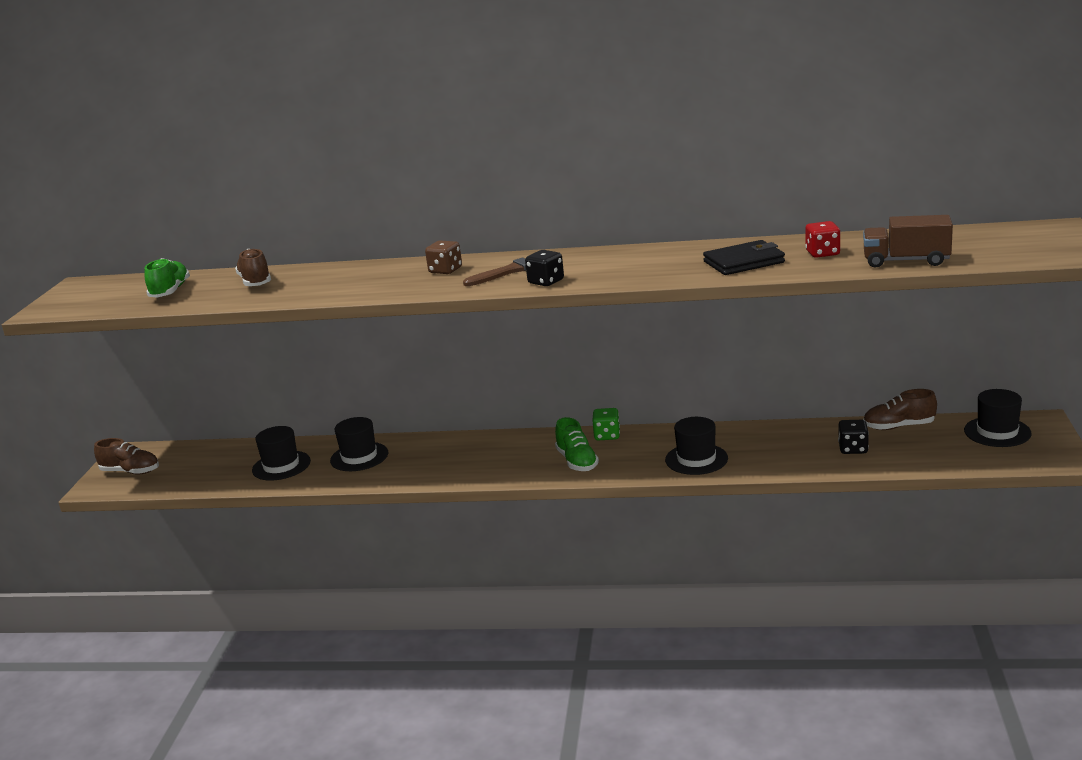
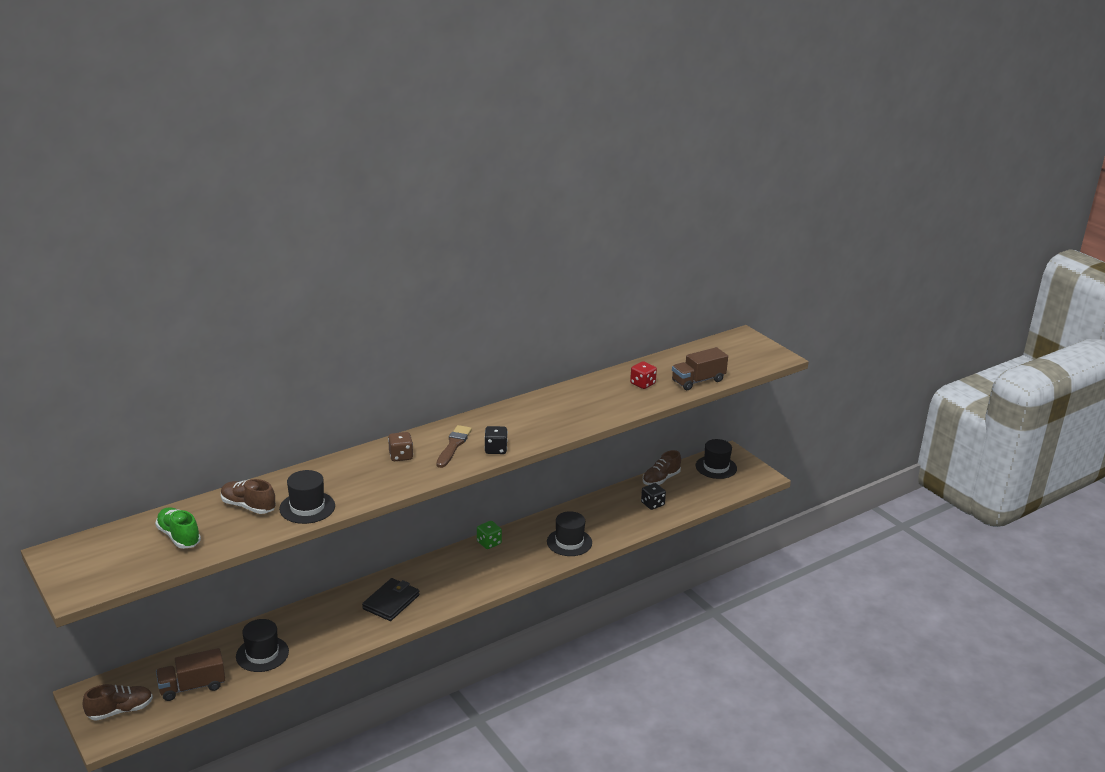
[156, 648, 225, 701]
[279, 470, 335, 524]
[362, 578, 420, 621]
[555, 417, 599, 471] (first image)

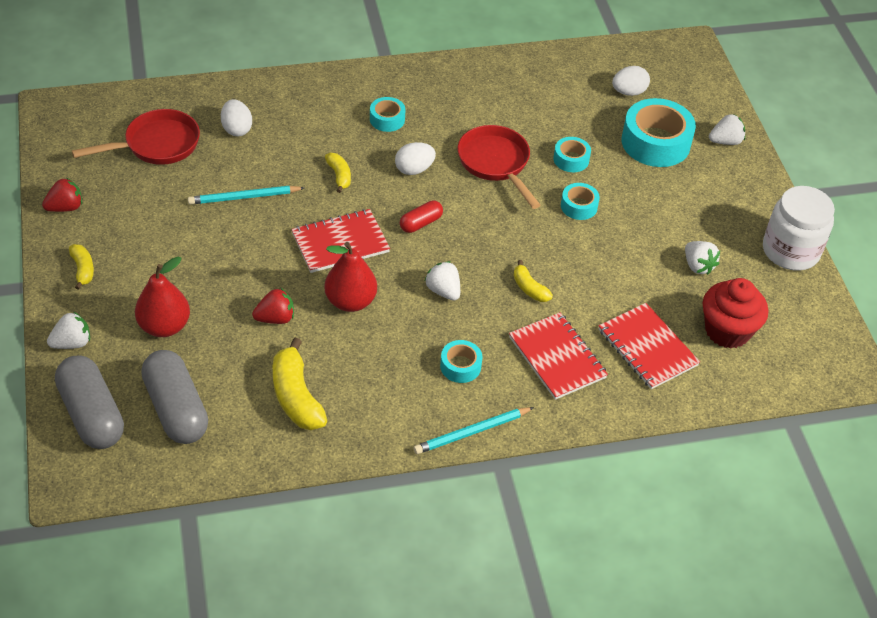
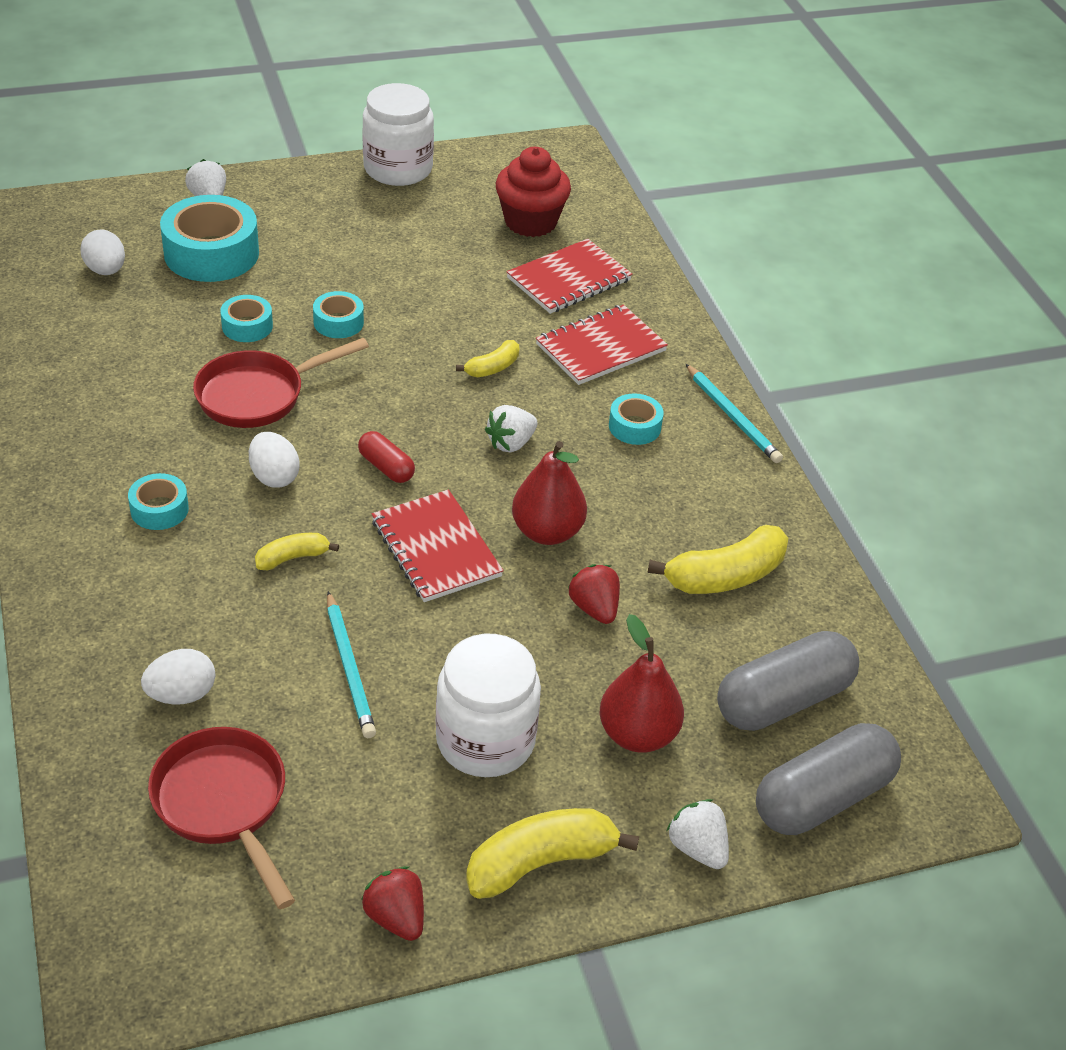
[435, 634, 541, 777]
[466, 808, 639, 899]
[685, 241, 720, 275] (first image)

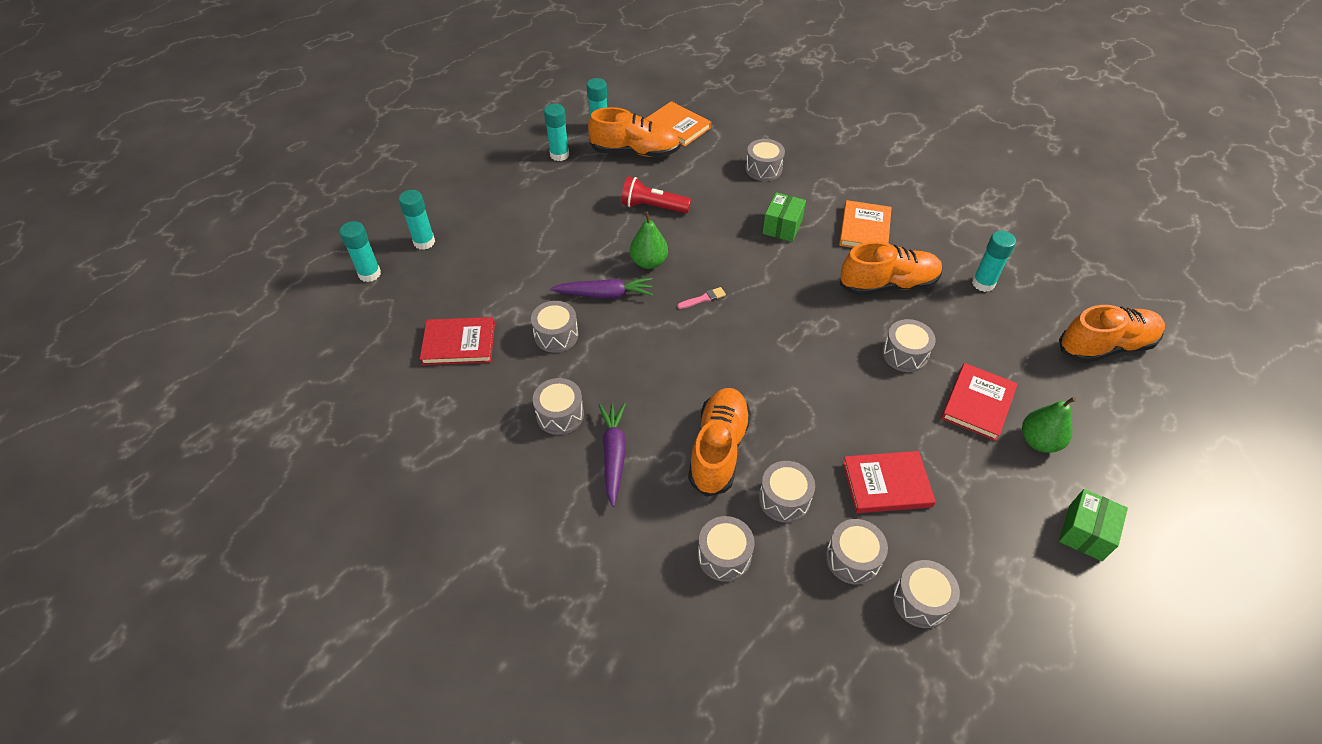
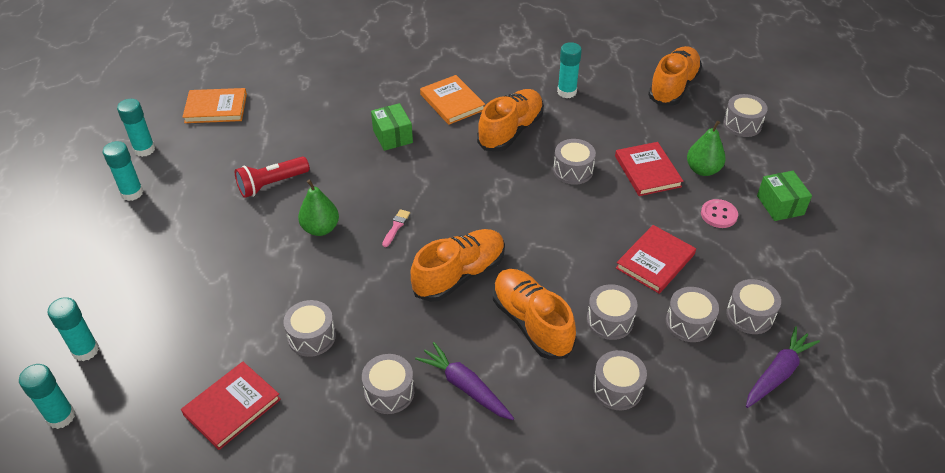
[411, 229, 505, 302]
[701, 199, 738, 228]
[723, 94, 768, 137]
[746, 326, 820, 408]

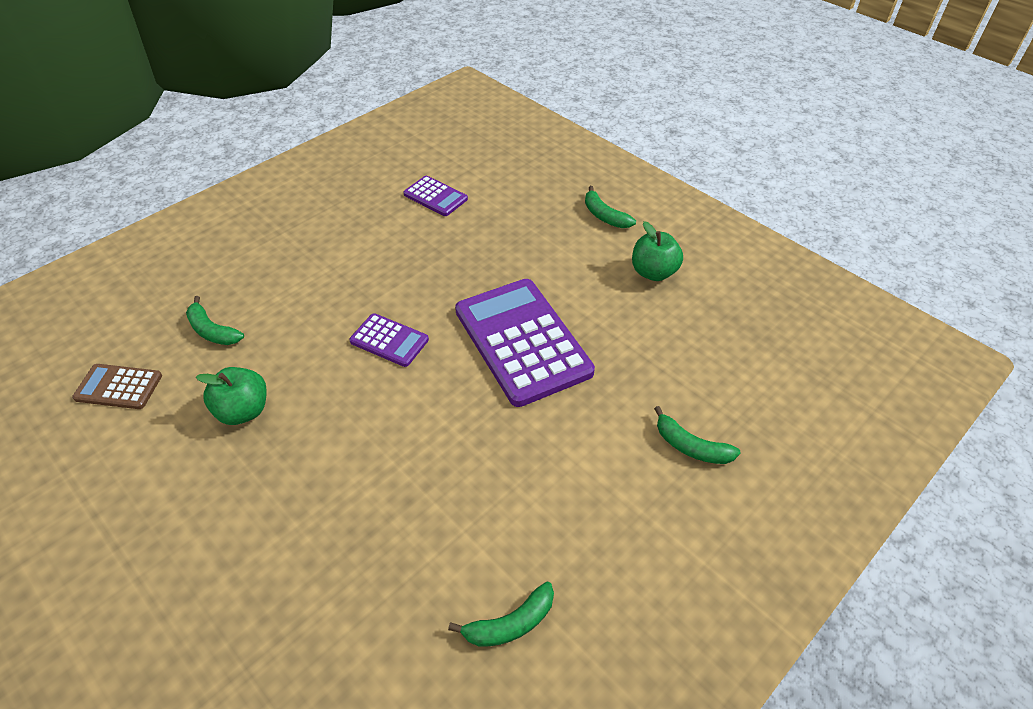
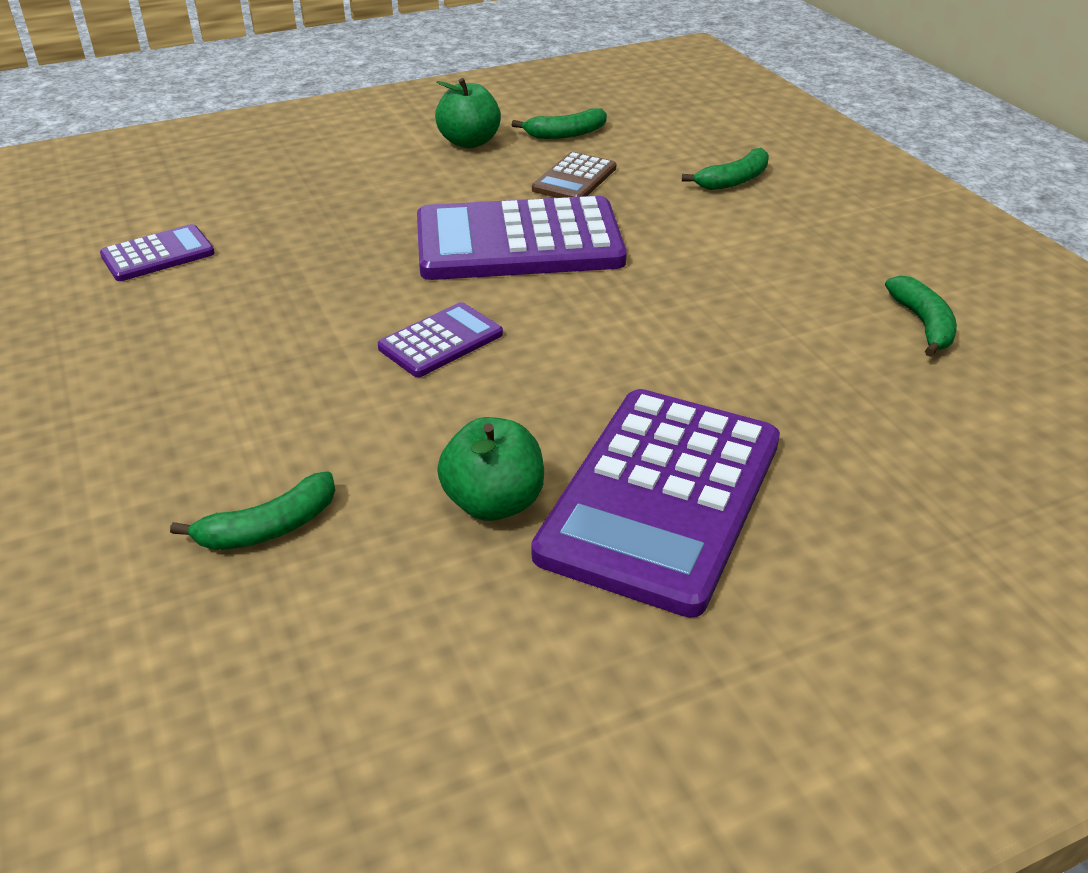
[512, 108, 607, 139]
[531, 389, 780, 618]
[532, 152, 616, 198]

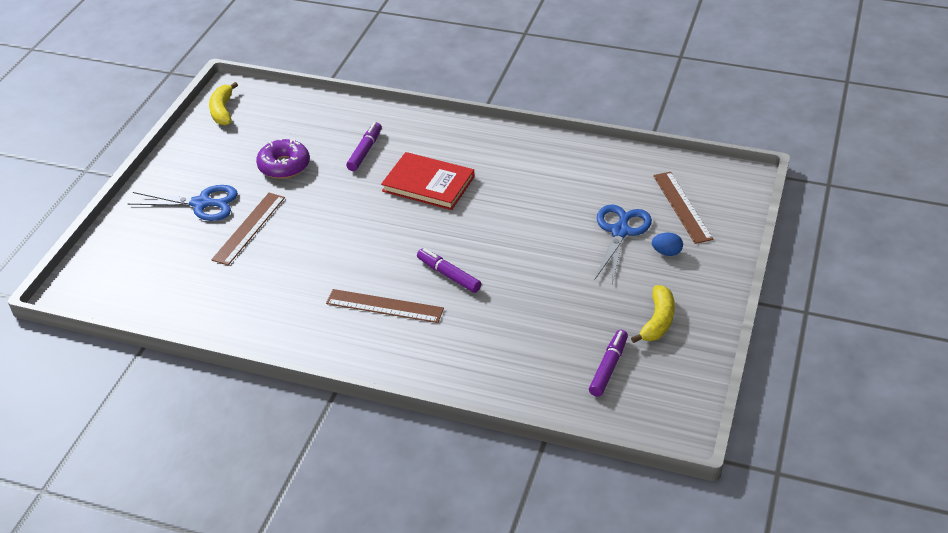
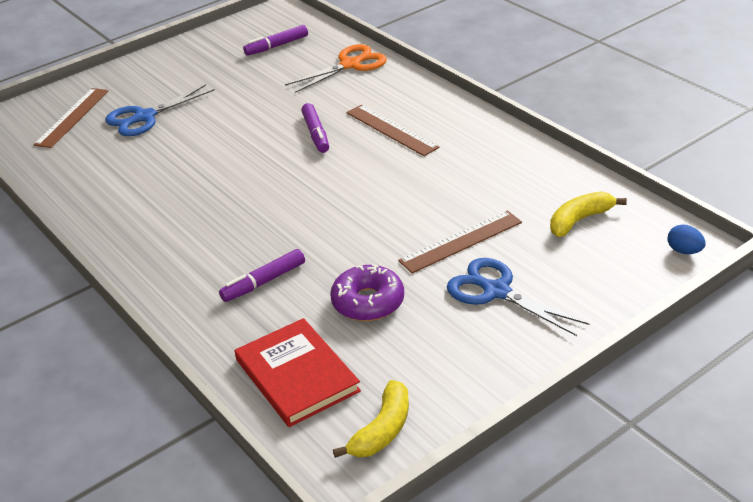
[235, 318, 361, 427]
[285, 44, 387, 93]
[550, 191, 627, 237]
[668, 225, 706, 254]

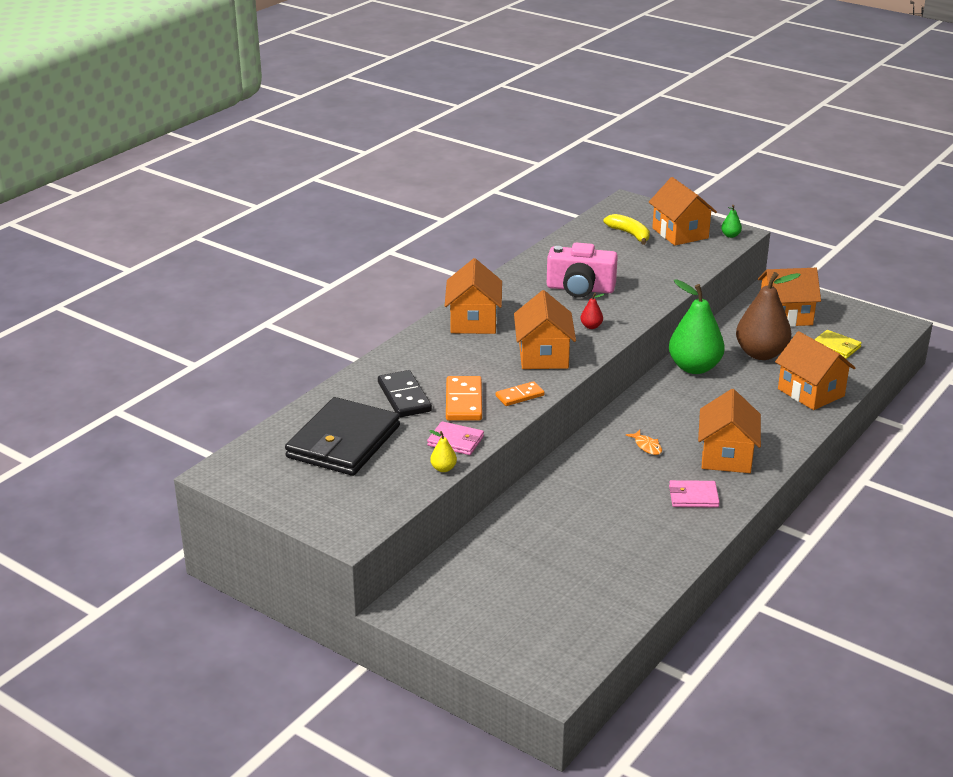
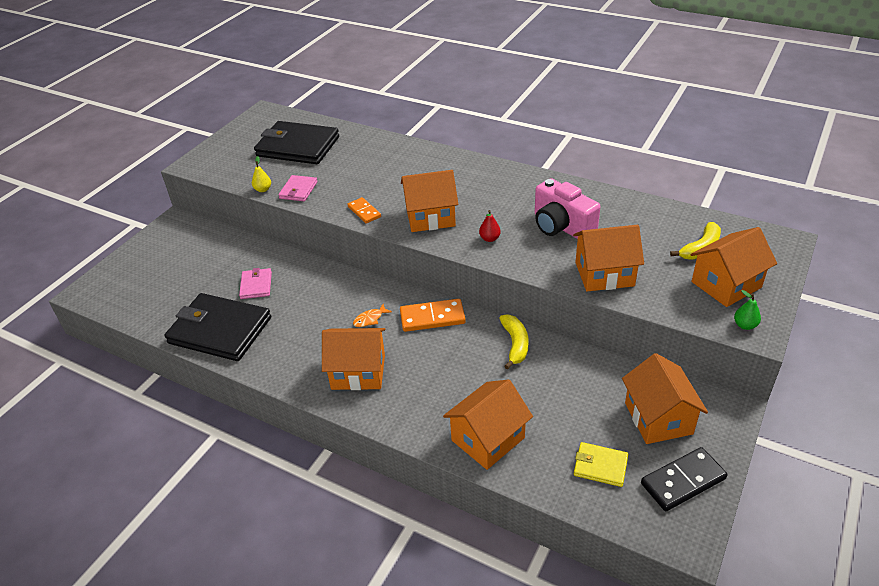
[164, 293, 271, 361]
[239, 268, 272, 299]
[400, 299, 466, 332]
[499, 314, 529, 369]
[535, 178, 600, 239]
[573, 225, 644, 292]
[574, 442, 628, 487]
[641, 447, 728, 511]
[736, 272, 801, 360] (first image)

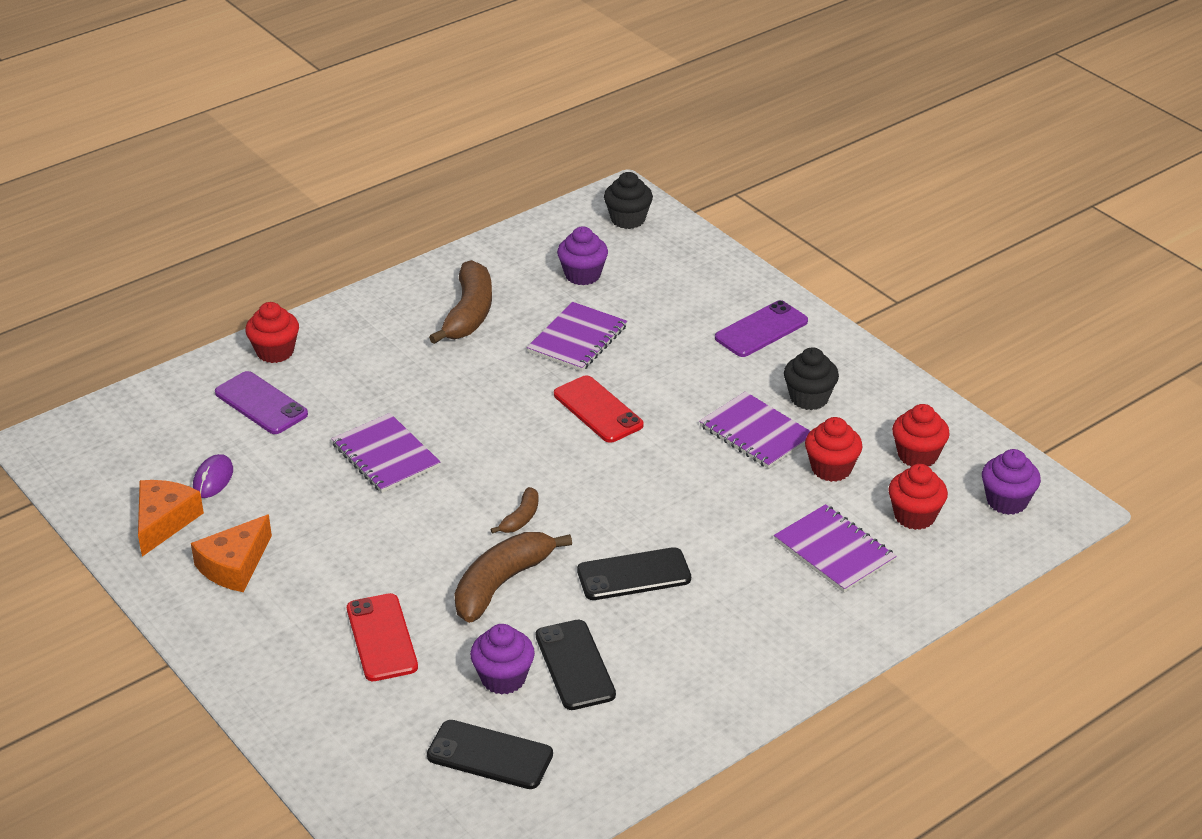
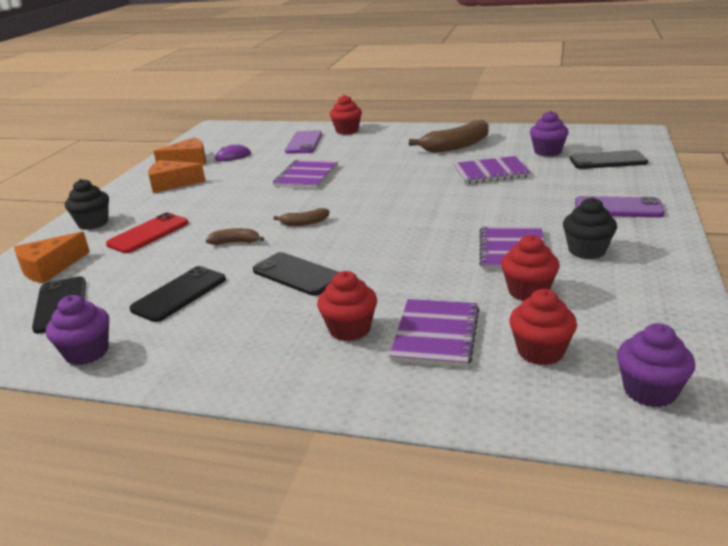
[14, 232, 90, 284]
[46, 295, 109, 365]
[65, 179, 109, 230]
[205, 228, 264, 245]
[317, 271, 377, 341]
[570, 150, 648, 169]
[554, 375, 643, 443] (first image)

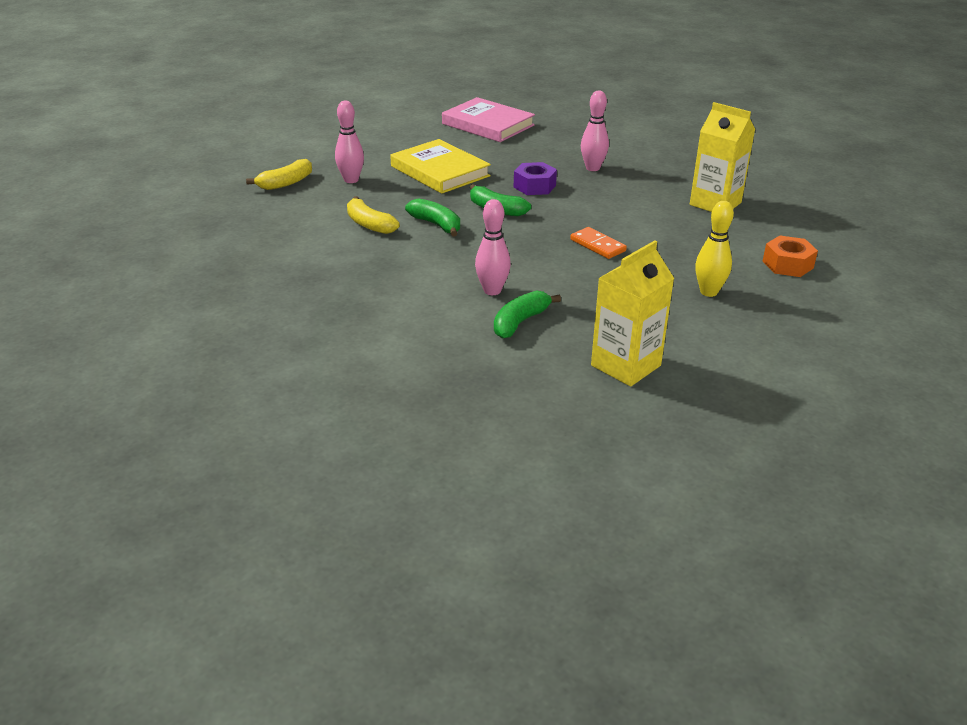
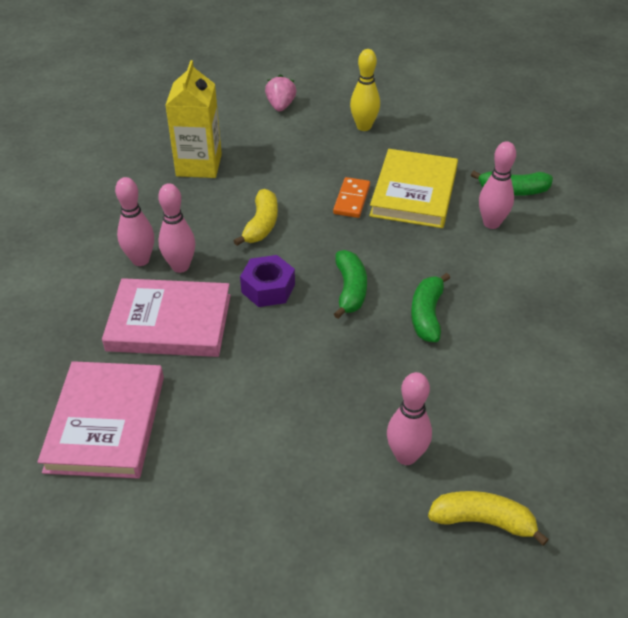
[102, 278, 231, 357]
[115, 177, 154, 266]
[234, 189, 278, 246]
[265, 75, 296, 111]
[369, 149, 458, 228]
[591, 240, 674, 387] (first image)

